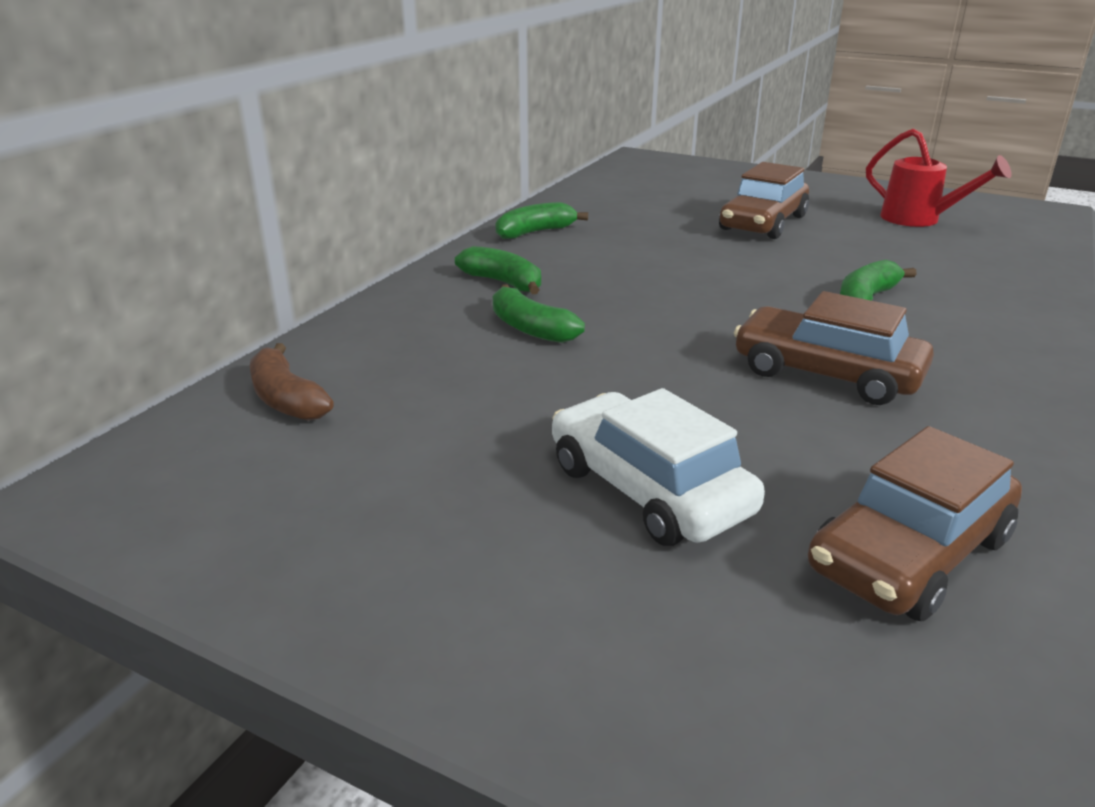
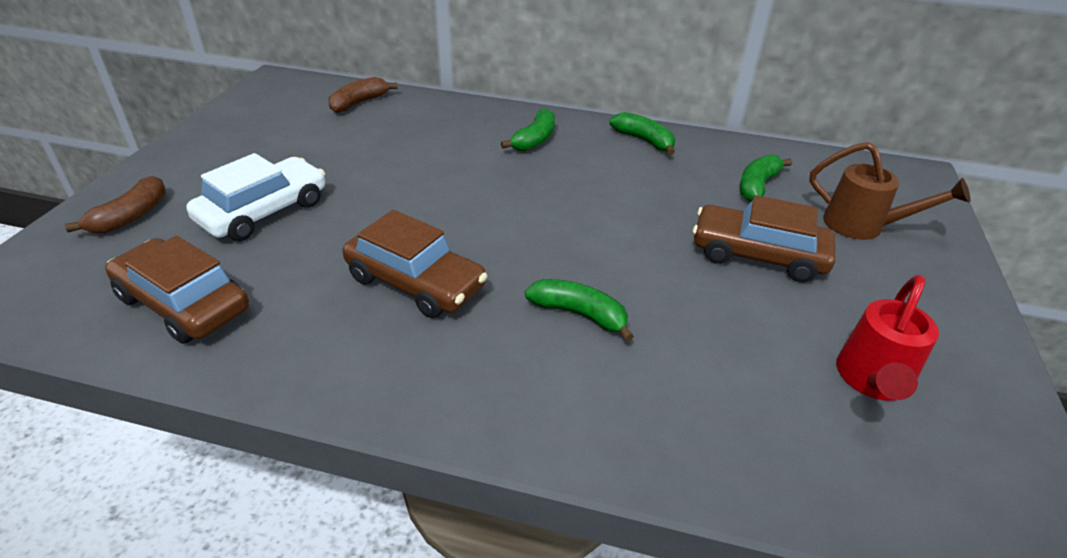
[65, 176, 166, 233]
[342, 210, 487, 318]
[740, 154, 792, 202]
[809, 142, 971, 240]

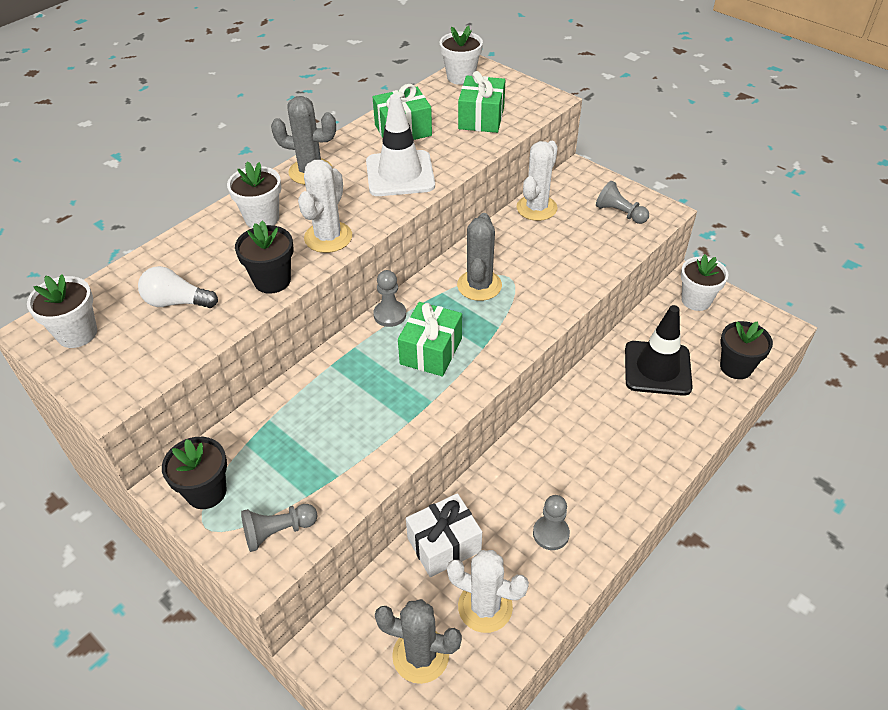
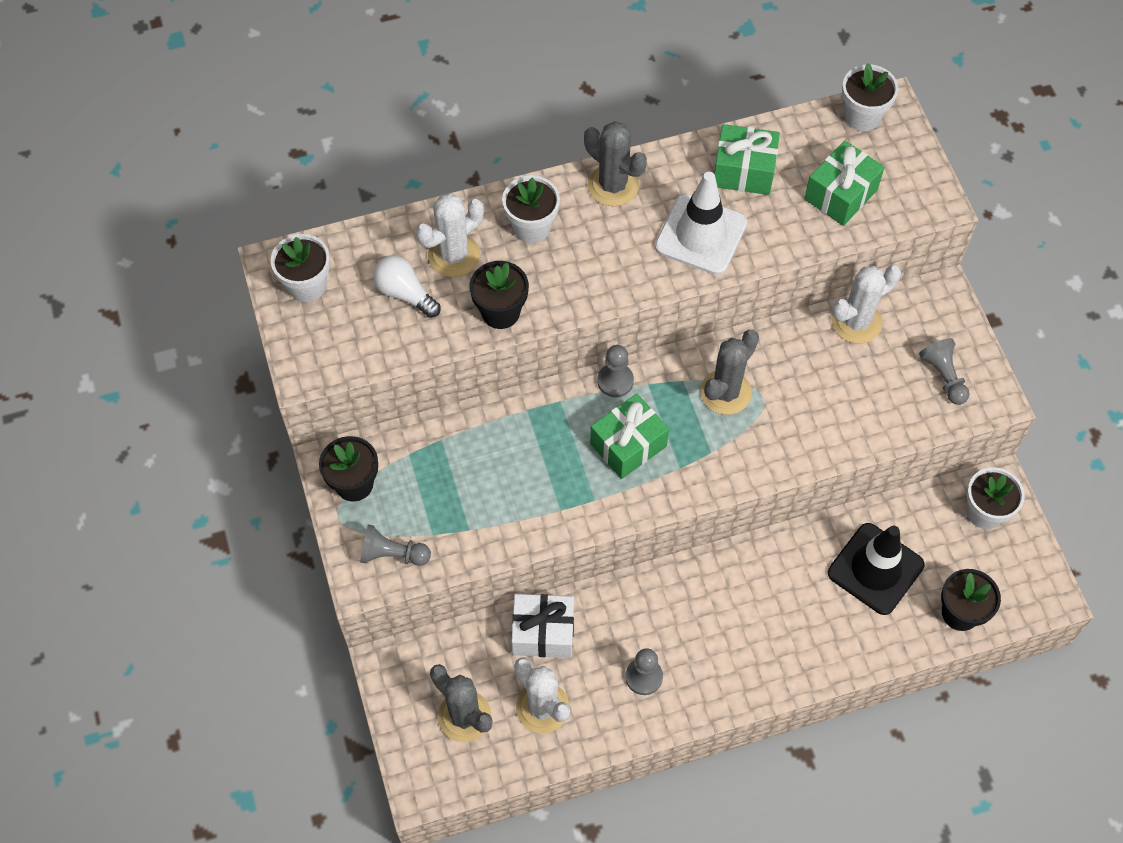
[416, 193, 484, 277]

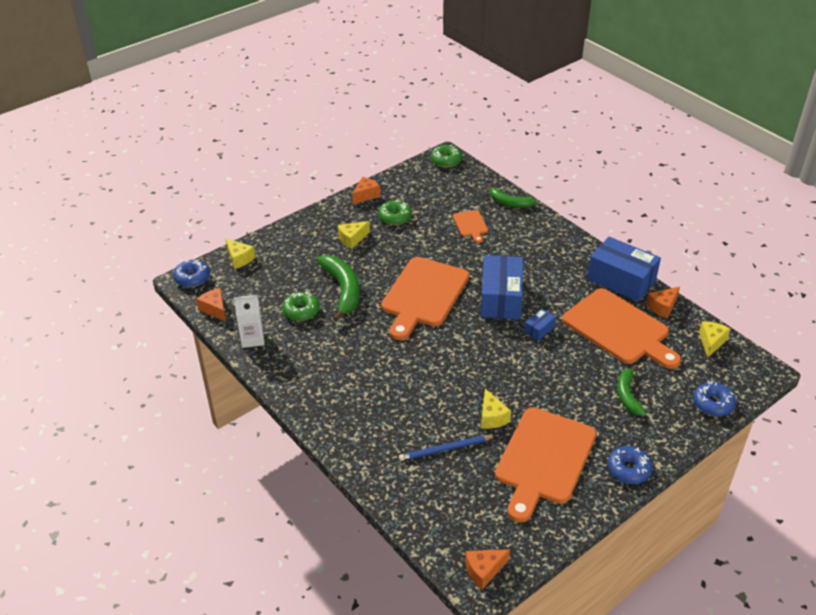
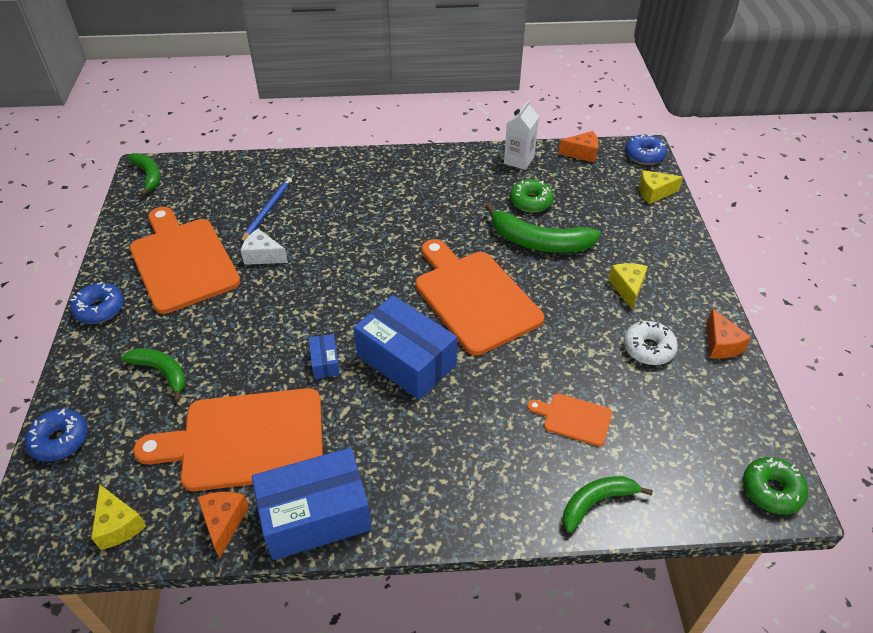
[126, 153, 160, 196]
[241, 229, 288, 265]
[624, 321, 678, 365]

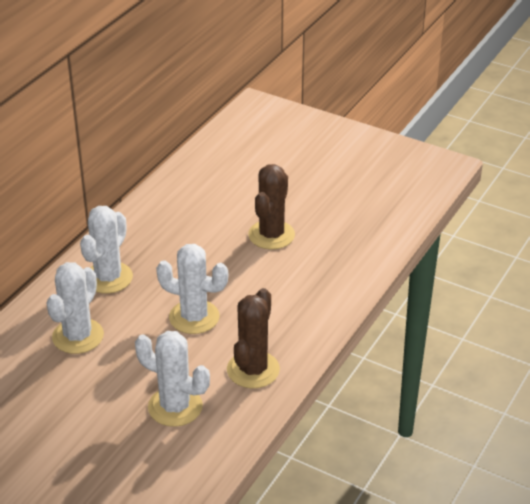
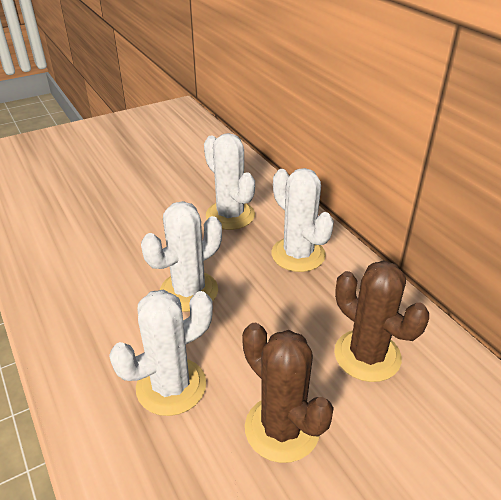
[109, 290, 213, 416]
[334, 261, 429, 382]

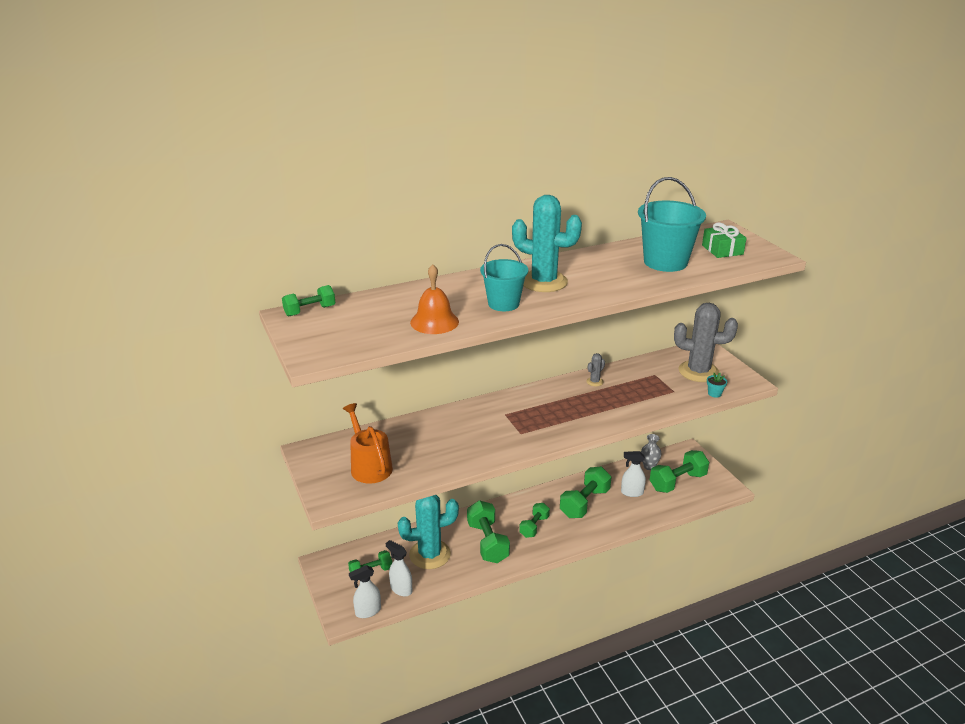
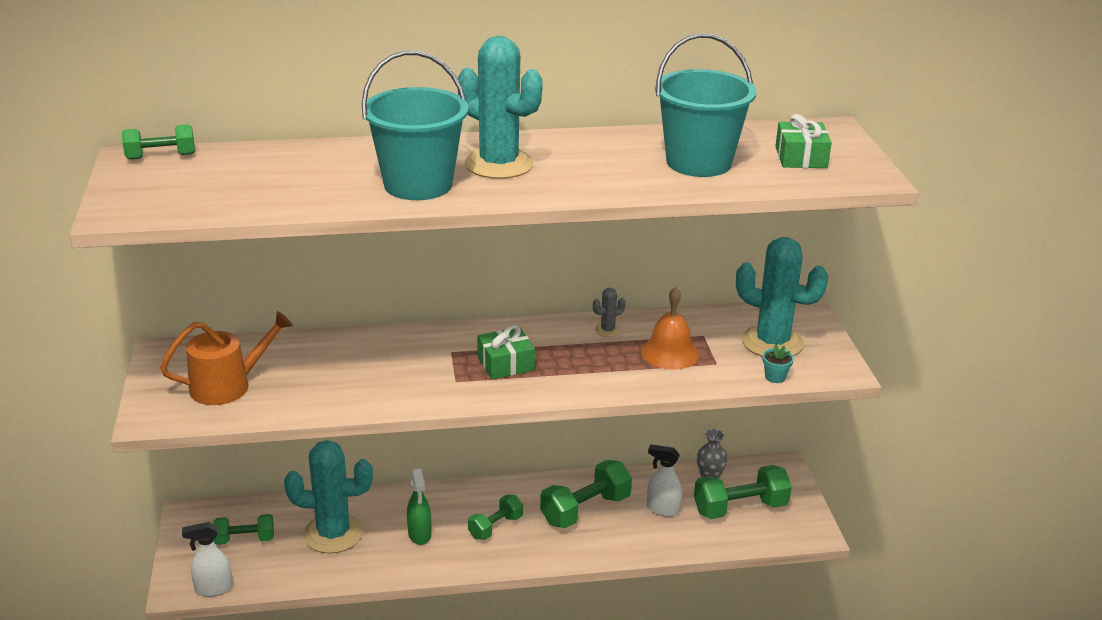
[160, 311, 293, 405]
[362, 51, 469, 200]
[407, 469, 431, 545]
[477, 325, 535, 379]
[641, 287, 700, 370]
[736, 237, 828, 357]
[386, 540, 412, 596] (first image)

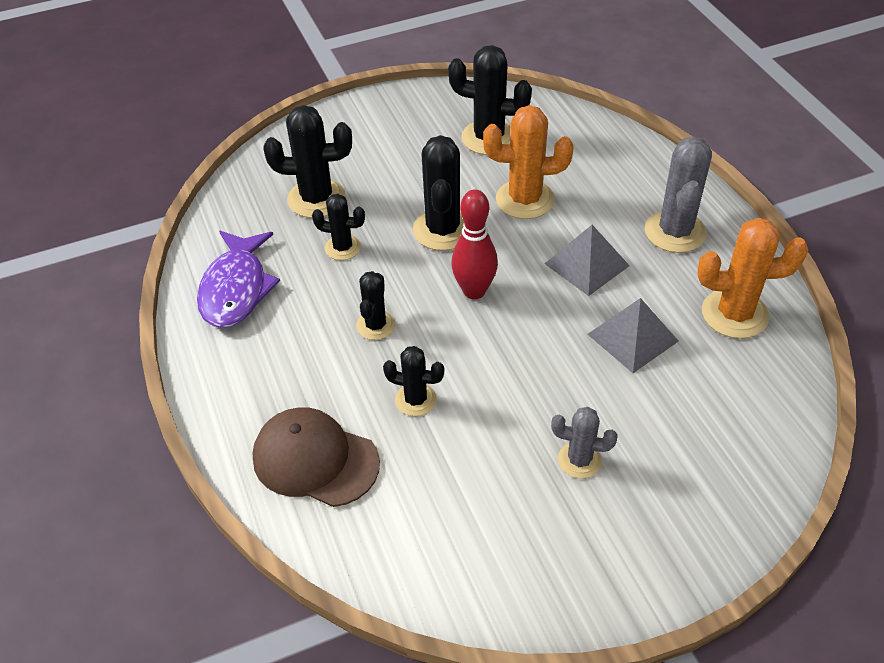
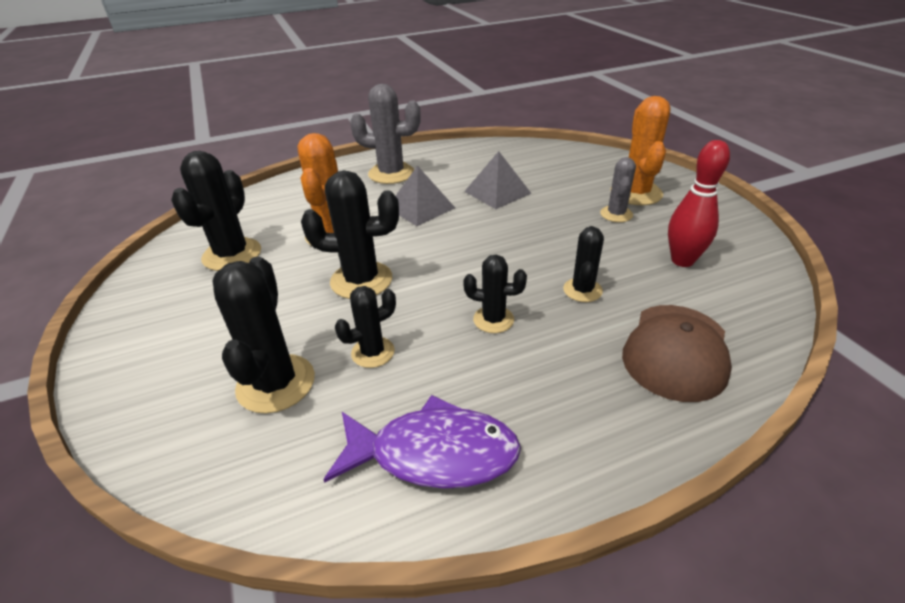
[335, 286, 396, 368]
[610, 96, 671, 205]
[668, 140, 730, 267]

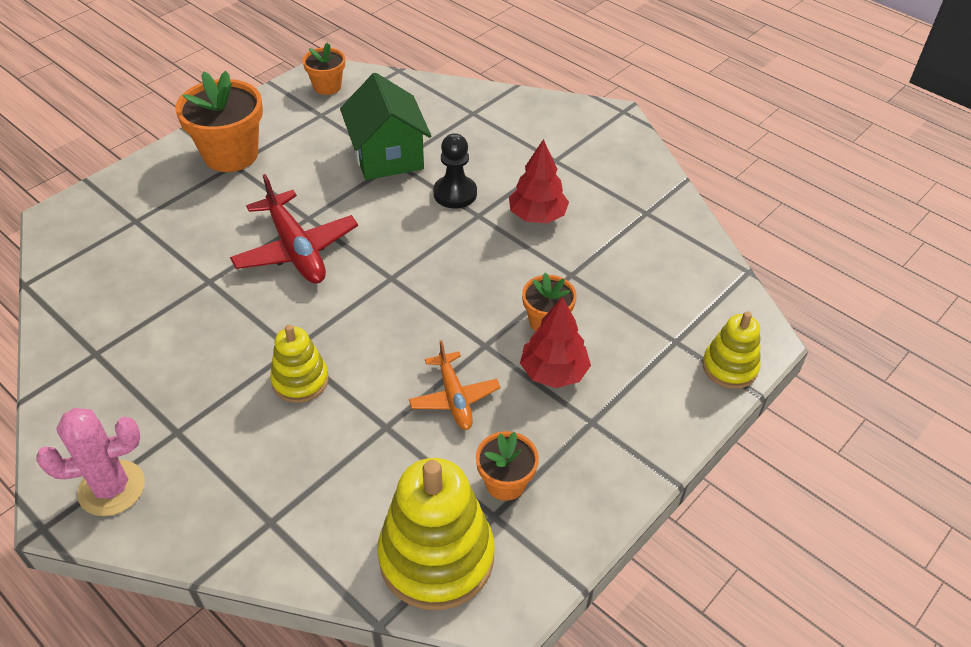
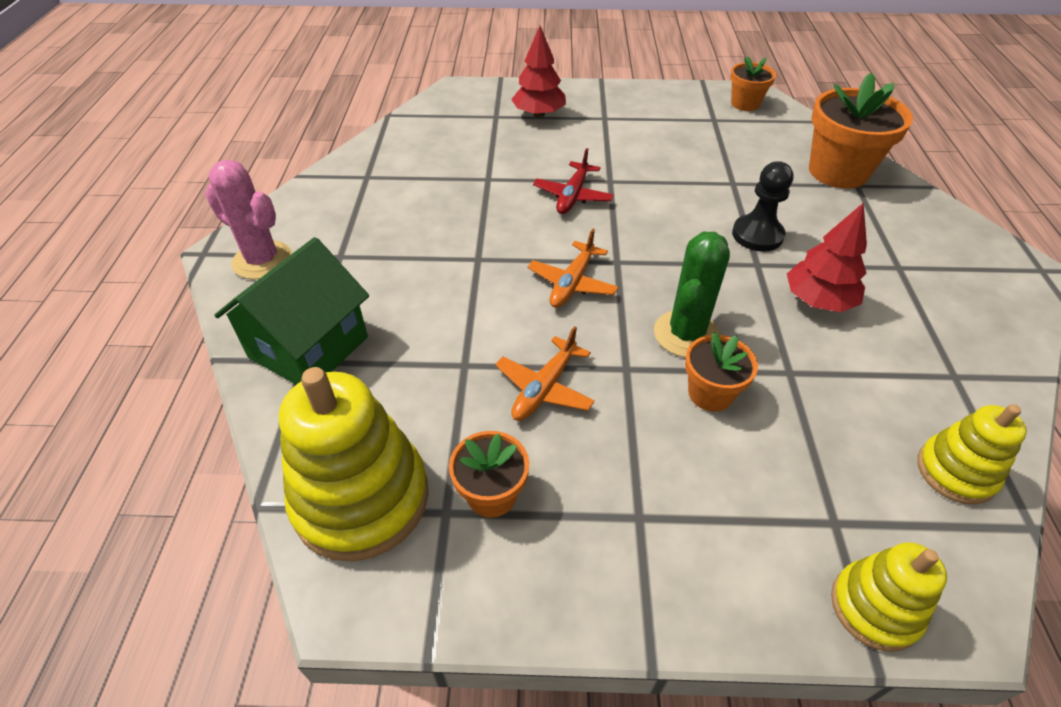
[215, 237, 369, 384]
[511, 26, 566, 118]
[528, 229, 618, 308]
[533, 148, 614, 214]
[654, 232, 730, 358]
[809, 72, 913, 189]
[917, 404, 1027, 505]

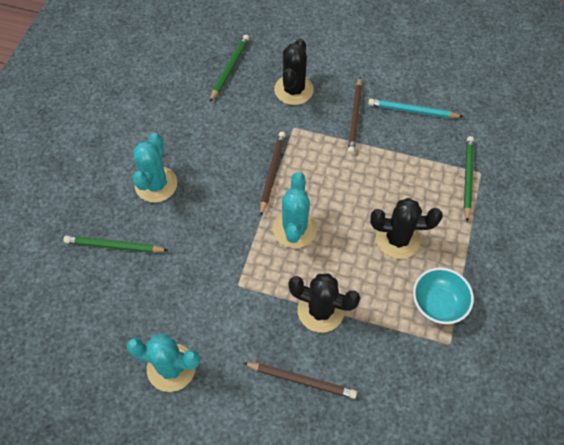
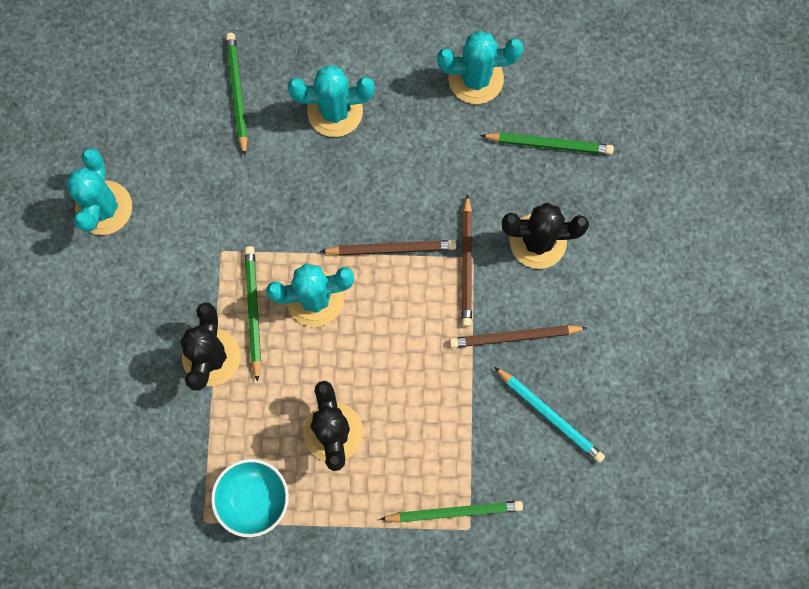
[244, 246, 261, 382]
[437, 31, 523, 104]
[461, 194, 472, 327]
[494, 367, 605, 463]

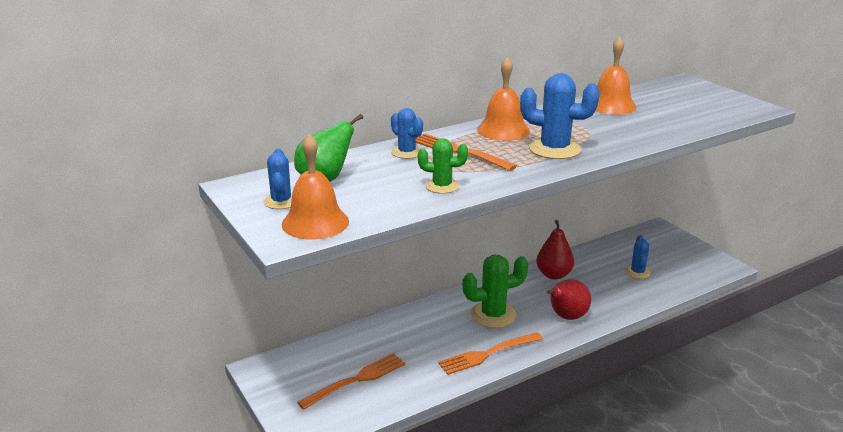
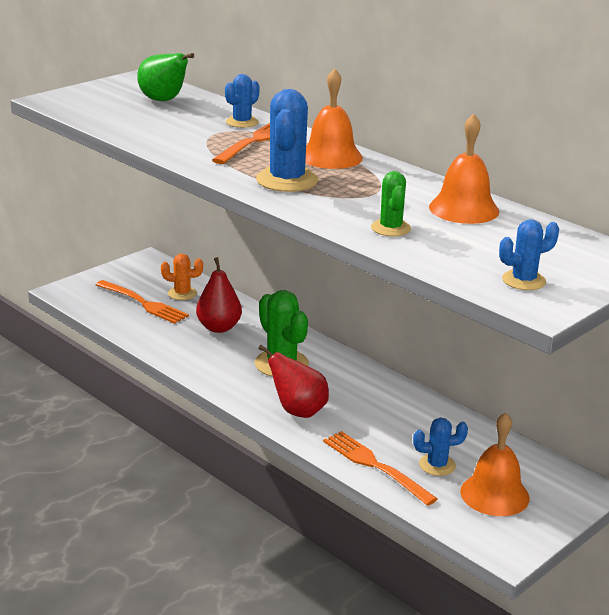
[161, 254, 203, 300]
[196, 257, 242, 333]
[323, 431, 438, 506]
[371, 171, 411, 236]
[460, 412, 530, 516]
[499, 219, 559, 290]

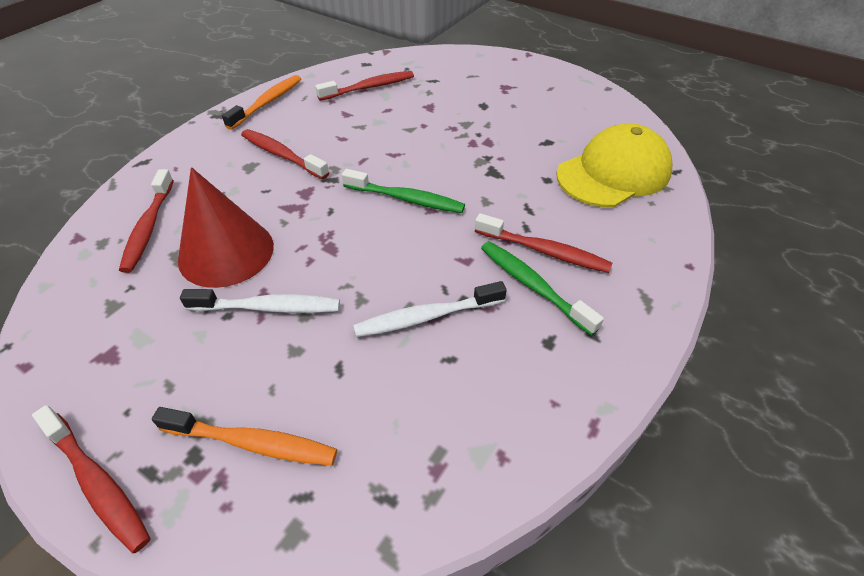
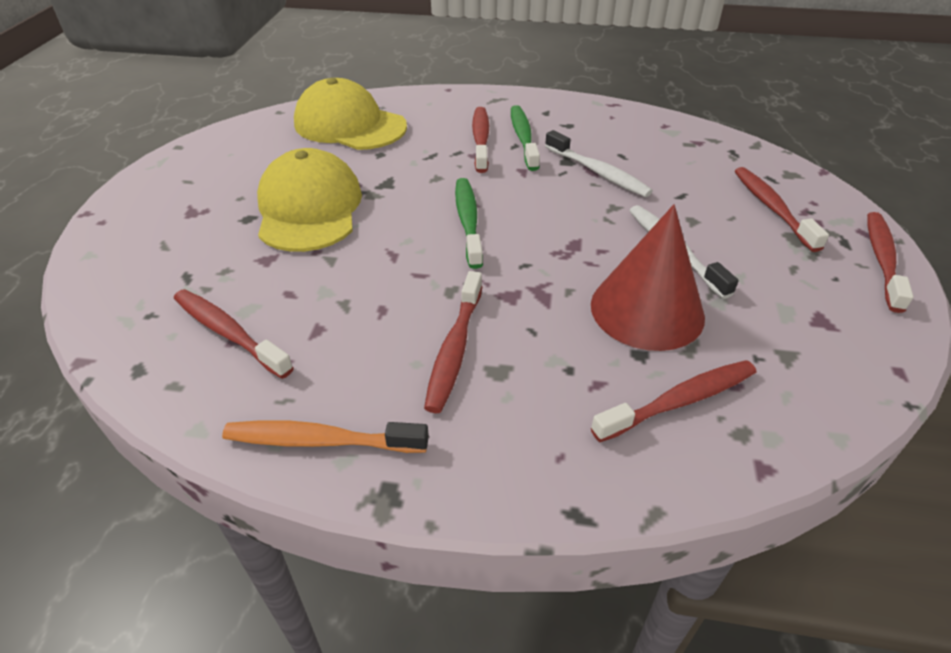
[257, 148, 362, 252]
[511, 105, 540, 171]
[735, 167, 829, 252]

